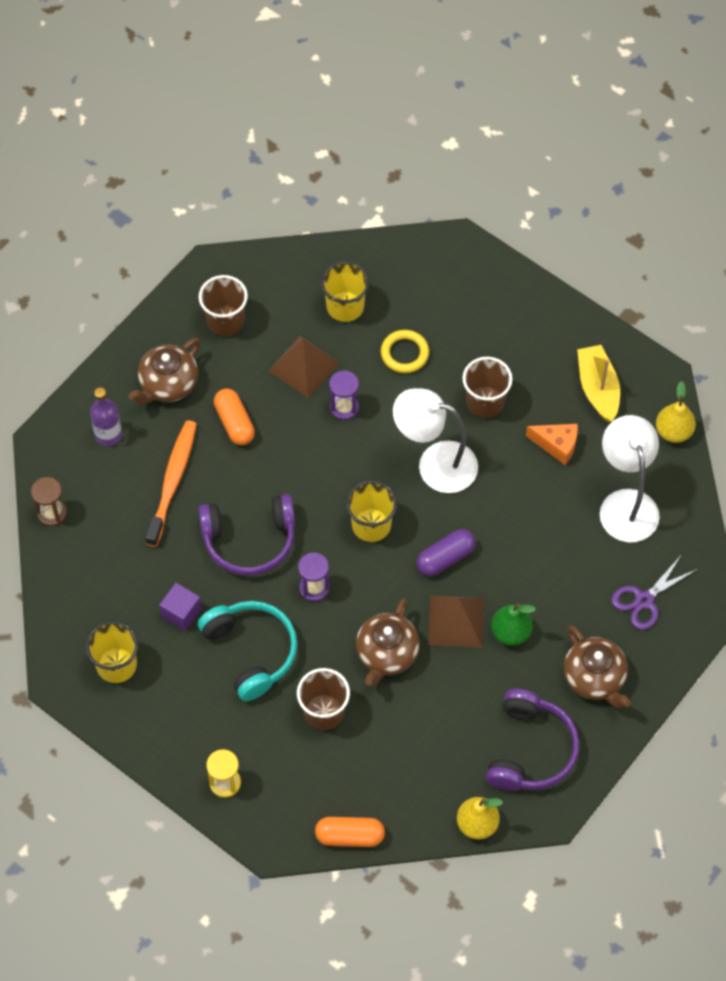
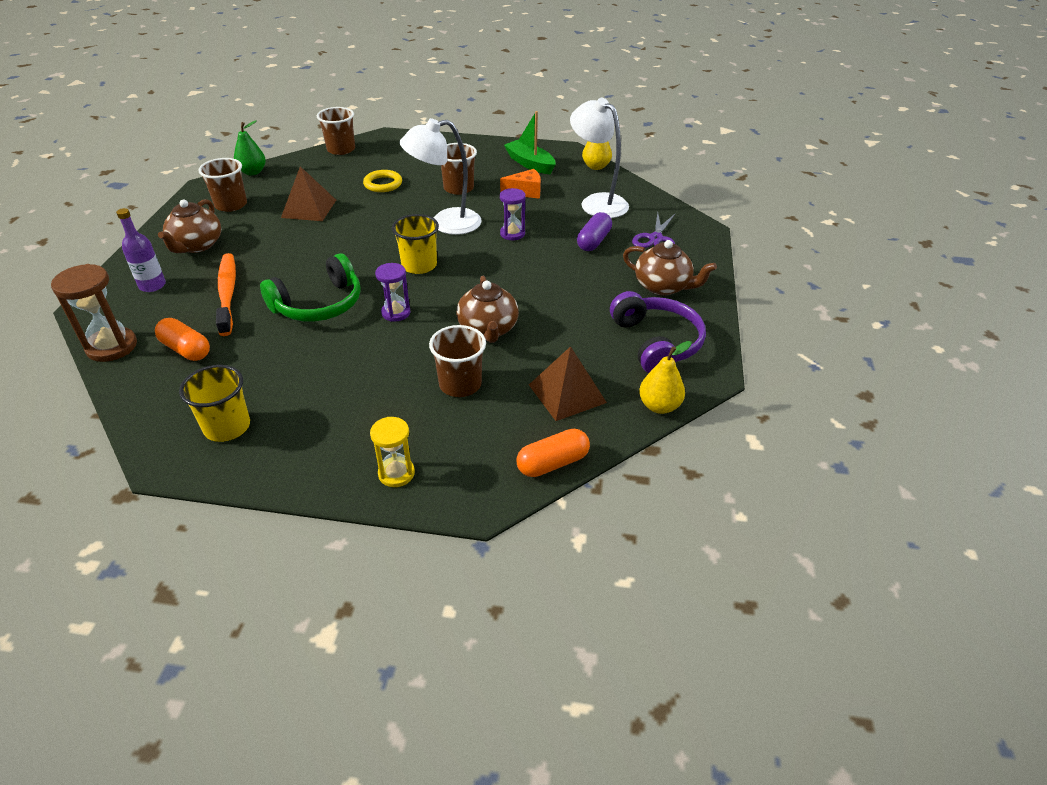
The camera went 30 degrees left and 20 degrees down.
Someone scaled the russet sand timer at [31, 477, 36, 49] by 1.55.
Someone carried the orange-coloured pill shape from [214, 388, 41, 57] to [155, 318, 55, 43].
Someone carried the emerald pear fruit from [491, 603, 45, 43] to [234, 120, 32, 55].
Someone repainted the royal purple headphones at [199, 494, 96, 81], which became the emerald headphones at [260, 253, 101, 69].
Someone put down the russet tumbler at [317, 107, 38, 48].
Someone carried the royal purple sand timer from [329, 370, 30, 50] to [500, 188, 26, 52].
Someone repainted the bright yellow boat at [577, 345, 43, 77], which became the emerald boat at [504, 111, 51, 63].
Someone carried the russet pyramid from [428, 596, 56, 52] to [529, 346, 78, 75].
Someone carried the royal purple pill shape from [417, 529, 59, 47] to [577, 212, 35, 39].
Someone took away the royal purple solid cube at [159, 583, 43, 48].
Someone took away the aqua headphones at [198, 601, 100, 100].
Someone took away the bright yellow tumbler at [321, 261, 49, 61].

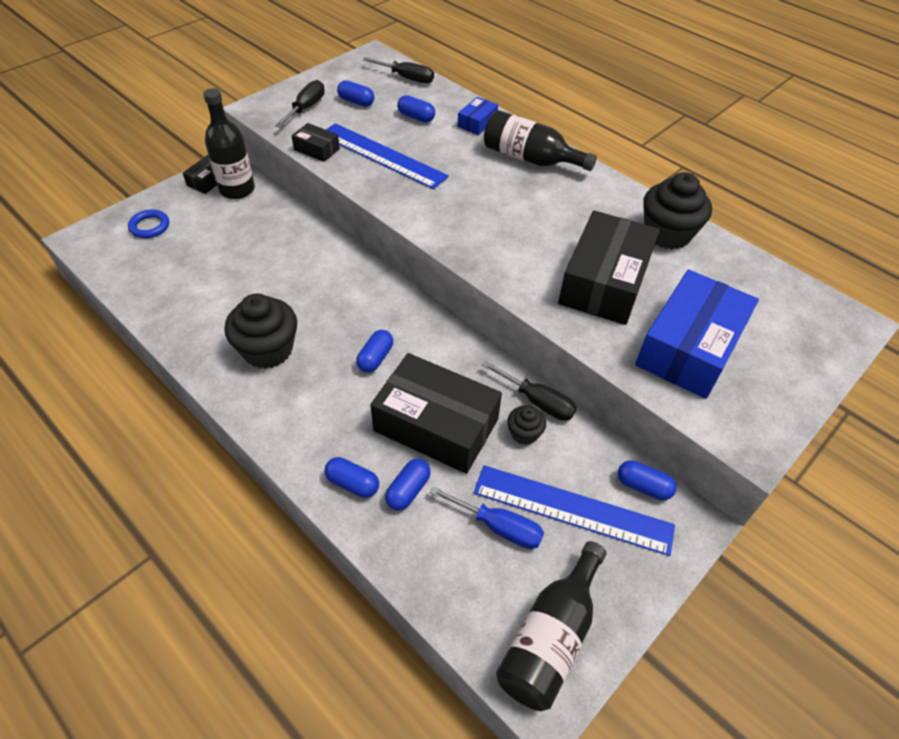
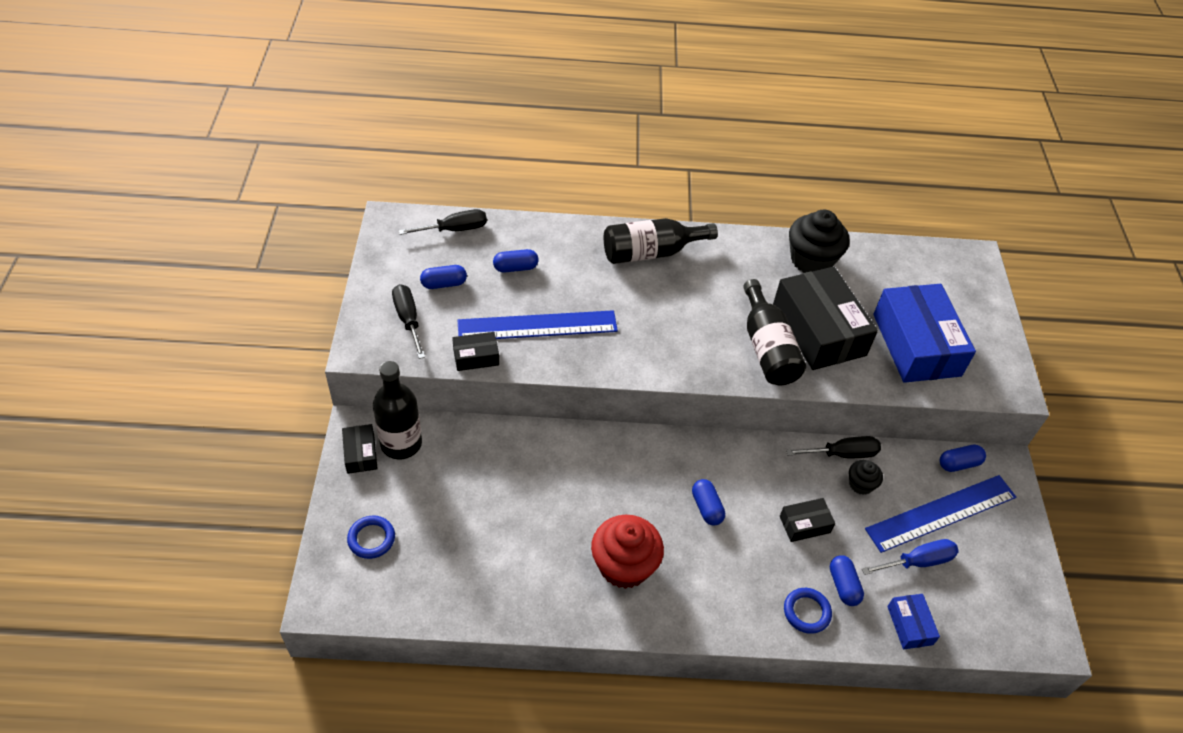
The camera went 45 degrees left and 0 degrees up.
Someone repainted the ebony cupcake at [224, 293, 73, 76], which became the crimson cupcake at [591, 515, 73, 74].
Someone carried the ebony drink bottle from [496, 541, 111, 170] to [743, 279, 63, 106].
Someone scaled the ebony parcel at [371, 353, 131, 121] by 0.45.
Someone swapped the blue pill shape at [324, 457, 55, 41] for the blue torus at [784, 588, 48, 46].
Someone carried the blue parcel from [458, 97, 40, 38] to [887, 594, 53, 55].

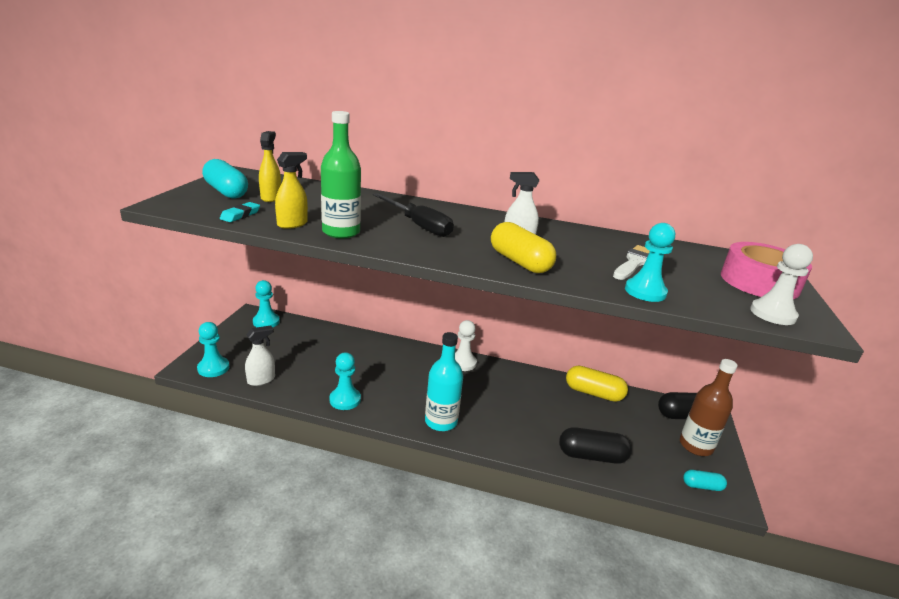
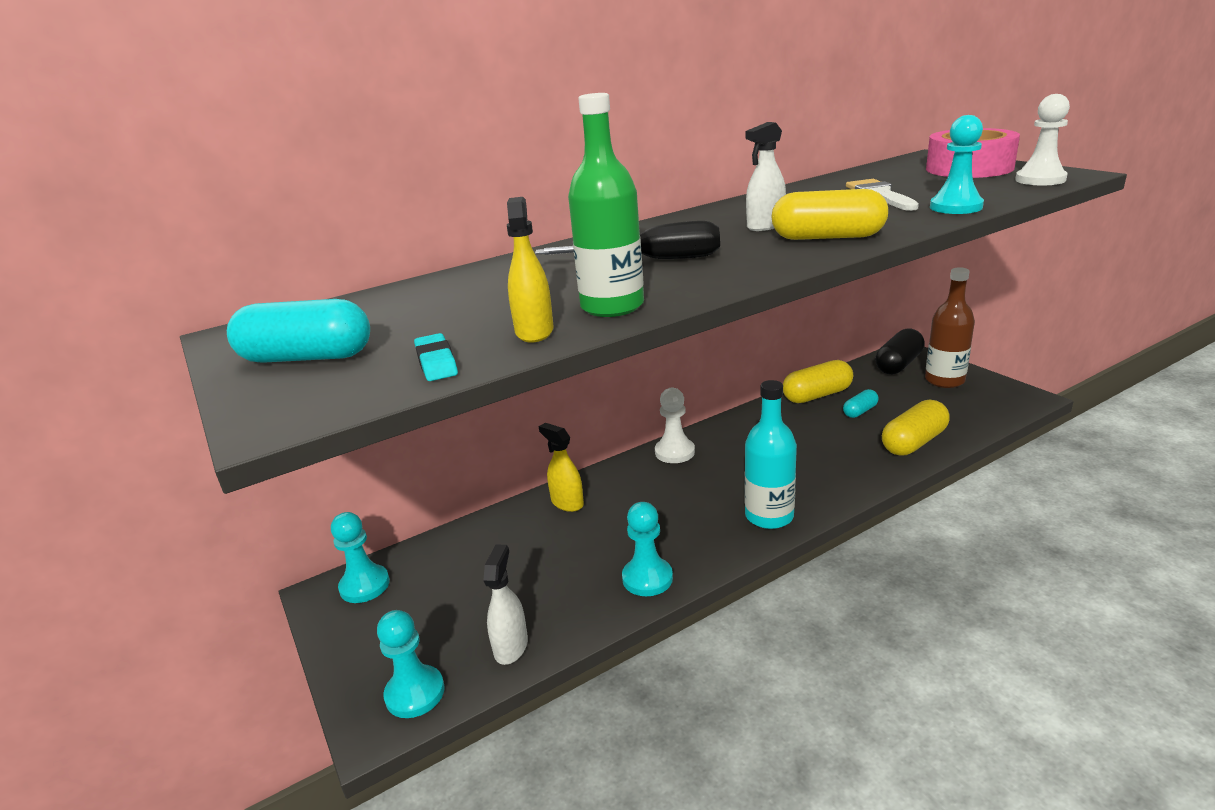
The camera went 40 degrees left and 0 degrees up.
Someone carried the bright yellow spray bottle from [259, 131, 22, 71] to [539, 423, 45, 89].
Someone carried the aqua pill shape from [683, 470, 44, 21] to [843, 389, 36, 29].
Someone repainted the ebony pill shape at [559, 427, 73, 37], which became the bright yellow pill shape at [882, 399, 68, 57].

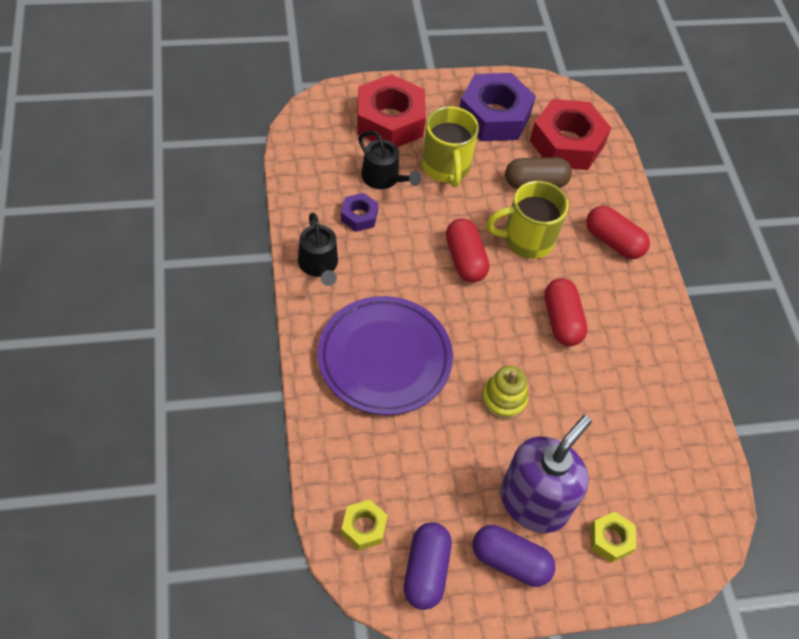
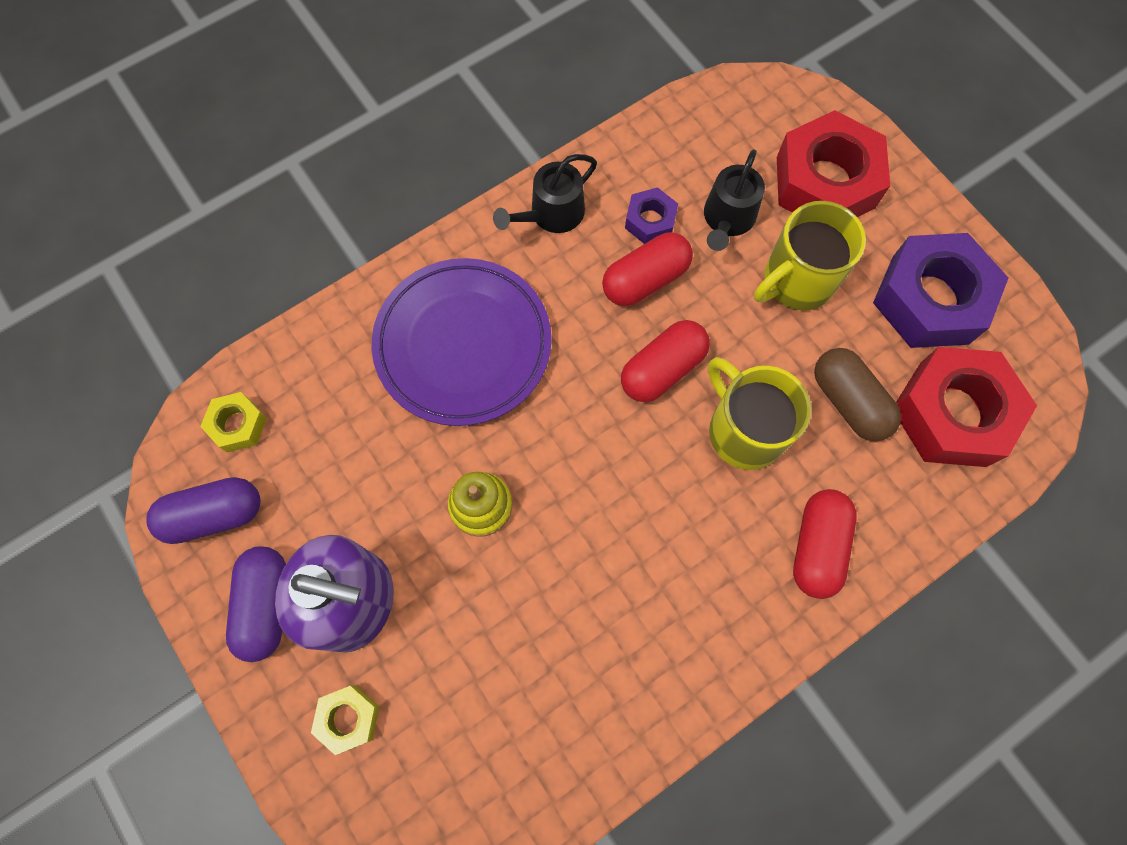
The camera went 70 degrees right and 15 degrees up.
Someone carried the crimson pill shape from [544, 278, 43, 68] to [602, 232, 91, 74].

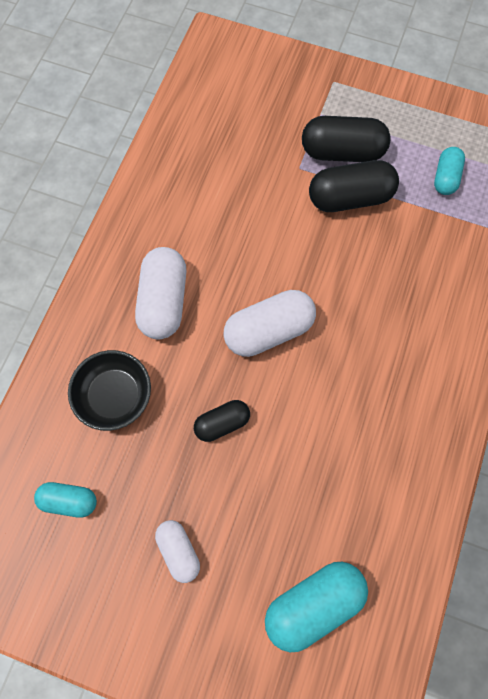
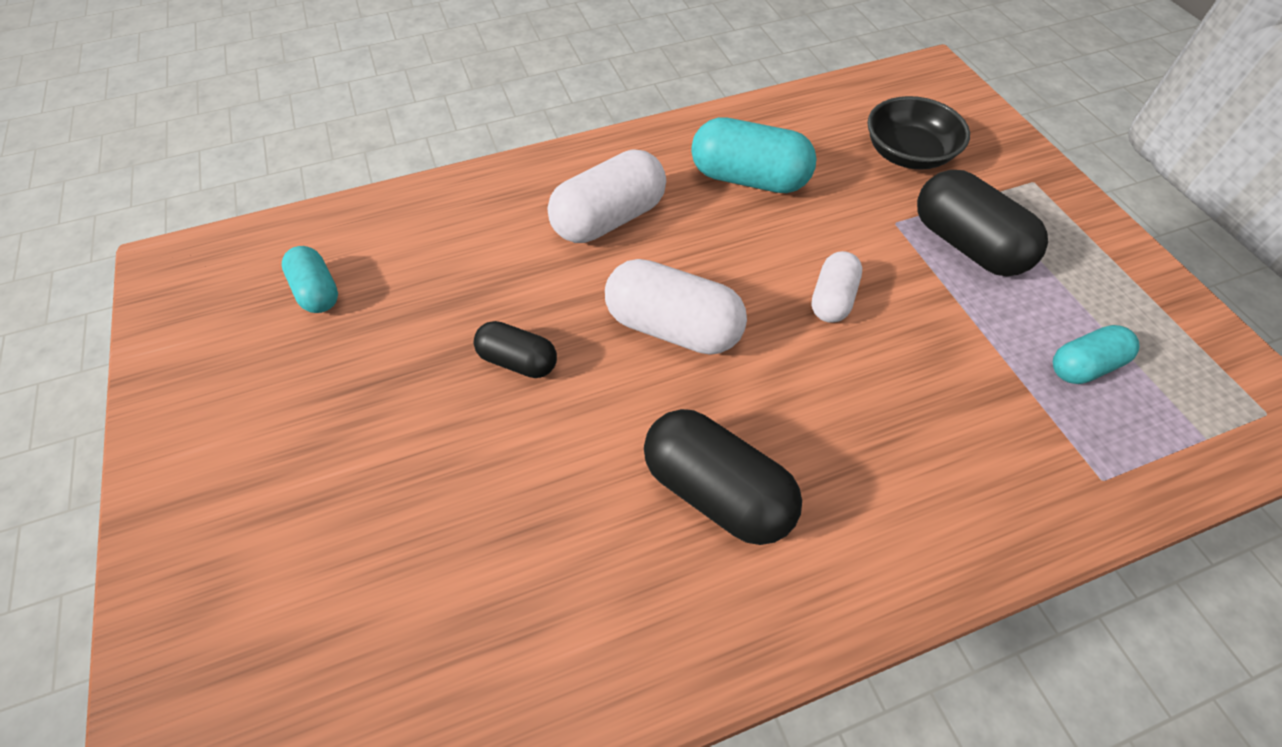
The camera went 50 degrees right and 15 degrees down.
Someone carried the ebony pill shape from [309, 160, 90, 52] to [644, 409, 158, 136].
Someone carried the aqua pill shape from [265, 562, 103, 90] to [691, 117, 126, 76].
Someone carried the snow-white pill shape from [155, 520, 45, 63] to [811, 251, 51, 72].
Someone carried the ebony deep dish from [68, 350, 83, 81] to [867, 96, 103, 74].

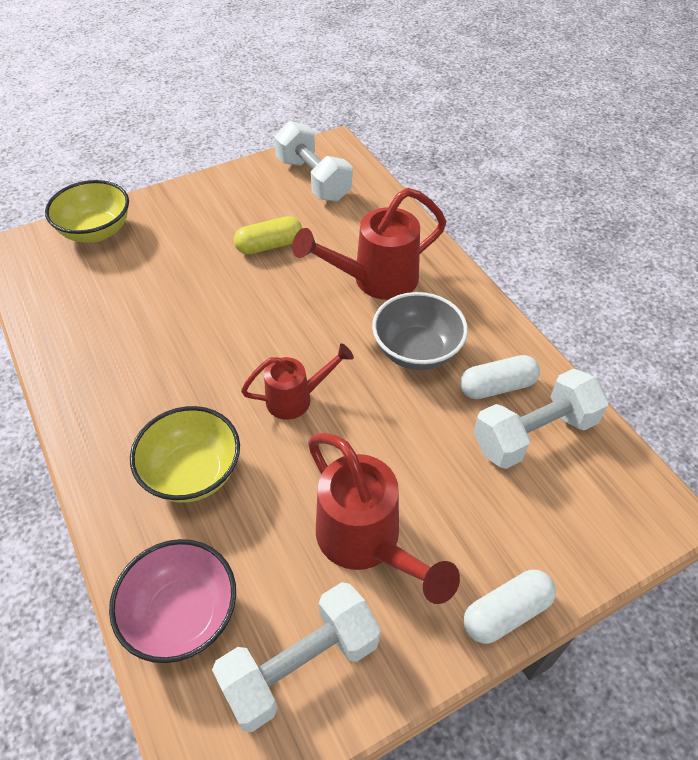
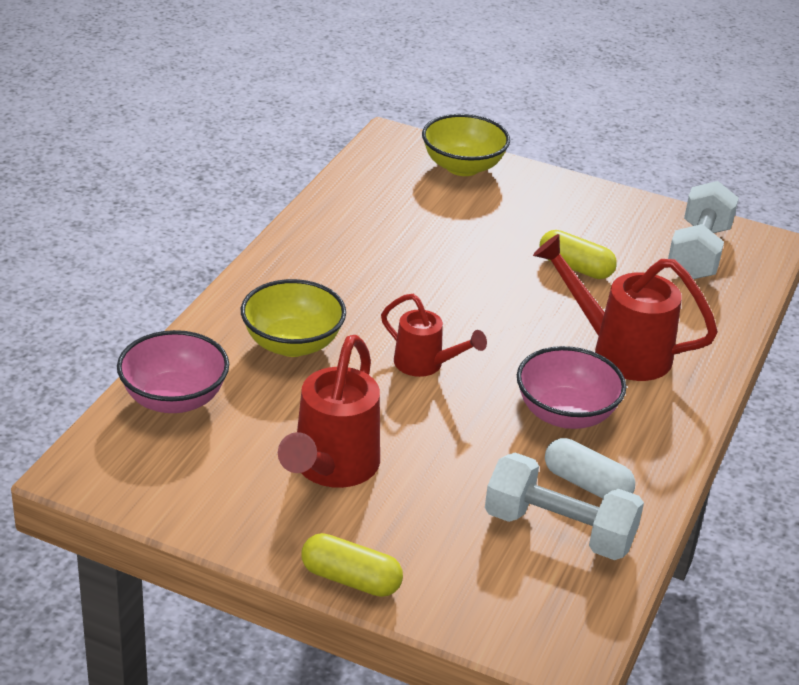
The camera went 50 degrees right and 15 degrees down.
Someone repainted the snow-white pill shape at [464, 570, 92, 74], which became the bright yellow pill shape at [301, 533, 102, 64].
Someone repainted the gray deep dish at [372, 292, 96, 78], which became the pink deep dish at [517, 346, 109, 83].
Someone took away the snow-white free weight at [212, 582, 168, 150].

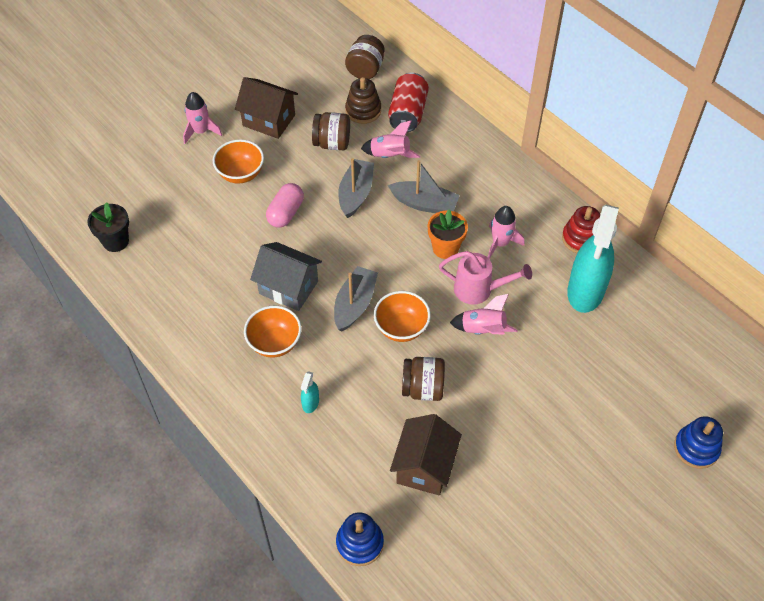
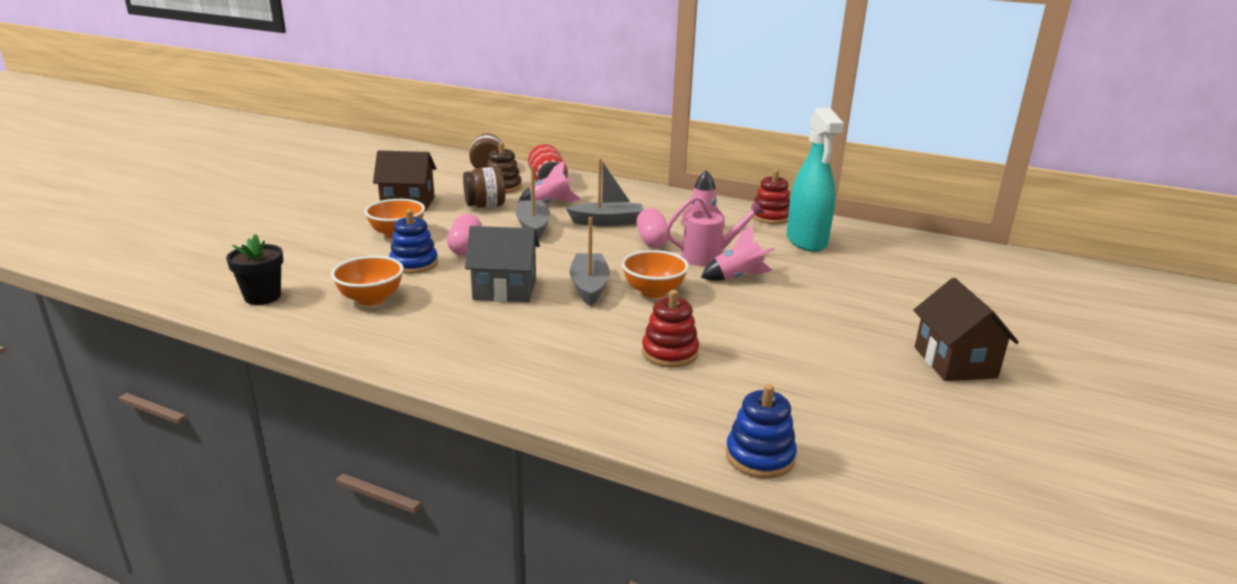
The camera went 25 degrees left and 30 degrees down.
Someone carried the orange-coloured deep dish from [244, 306, 57, 52] to [331, 256, 73, 50].
Someone carried the blue ring stacker from [674, 416, 49, 53] to [389, 210, 49, 64].
Someone swapped the orange-coloured potted plant at [428, 209, 40, 50] for the pink pill shape at [636, 208, 33, 40].
Someone put down the crimson ring stacker at [642, 290, 57, 78].
Someone carried the russet house from [390, 414, 72, 81] to [913, 278, 106, 103].
Someone took away the pink rocket at [183, 92, 39, 52].
Someone took away the aqua spray bottle at [301, 371, 18, 42].
Someone took away the russet preserve jar at [402, 357, 43, 44].

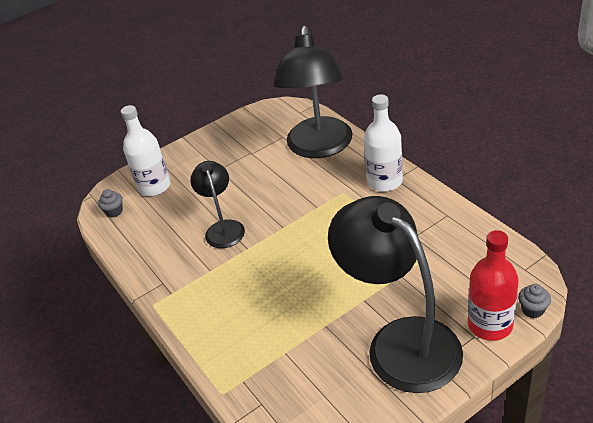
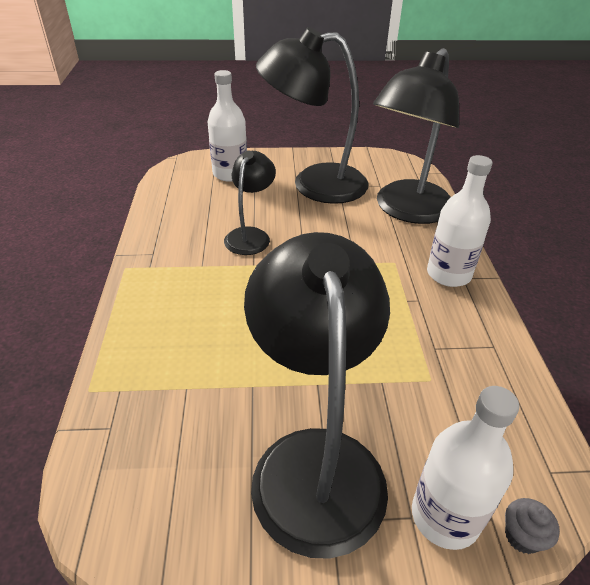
The camera went 25 degrees right and 0 degrees up.
Someone put down the ebony desk lamp at [256, 27, 112, 177].
Someone repainted the crimson drink bottle at [468, 230, 51, 111], which became the snow-white drink bottle at [412, 386, 107, 164].
Someone took away the gray cupcake at [98, 189, 25, 28].

